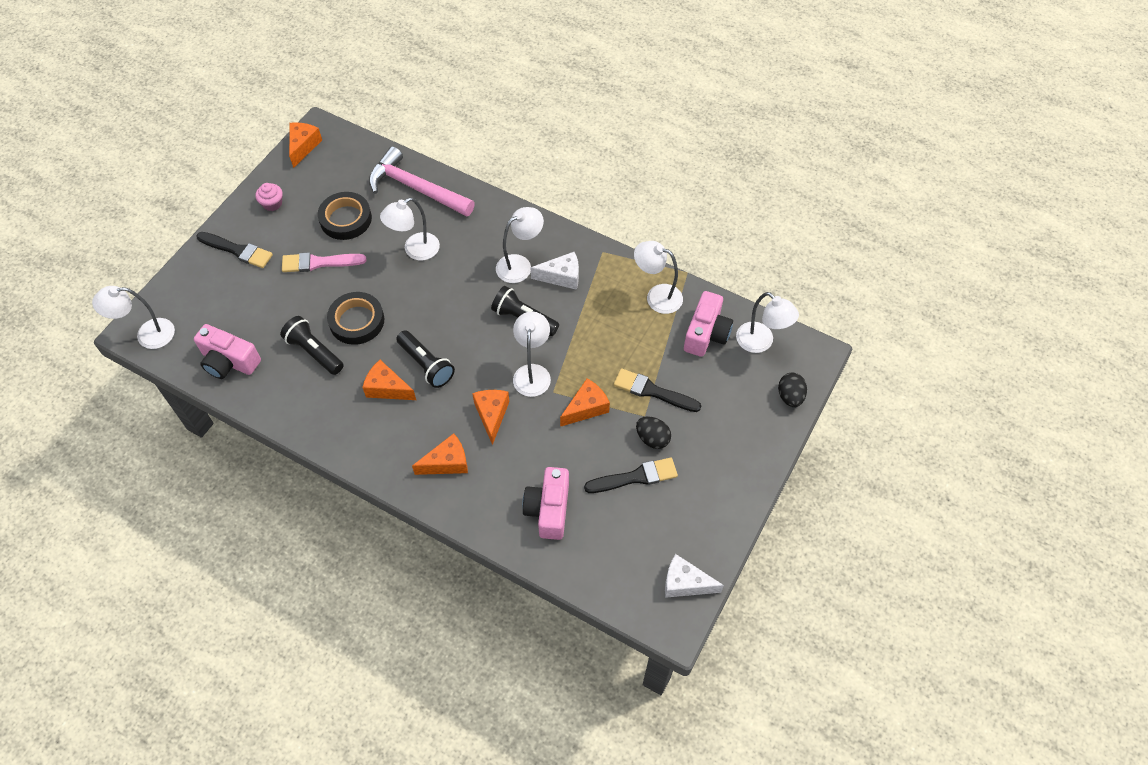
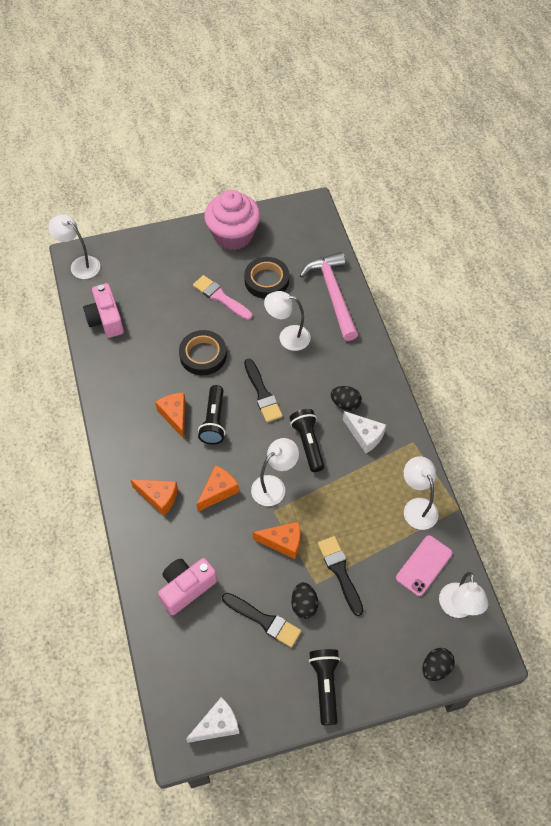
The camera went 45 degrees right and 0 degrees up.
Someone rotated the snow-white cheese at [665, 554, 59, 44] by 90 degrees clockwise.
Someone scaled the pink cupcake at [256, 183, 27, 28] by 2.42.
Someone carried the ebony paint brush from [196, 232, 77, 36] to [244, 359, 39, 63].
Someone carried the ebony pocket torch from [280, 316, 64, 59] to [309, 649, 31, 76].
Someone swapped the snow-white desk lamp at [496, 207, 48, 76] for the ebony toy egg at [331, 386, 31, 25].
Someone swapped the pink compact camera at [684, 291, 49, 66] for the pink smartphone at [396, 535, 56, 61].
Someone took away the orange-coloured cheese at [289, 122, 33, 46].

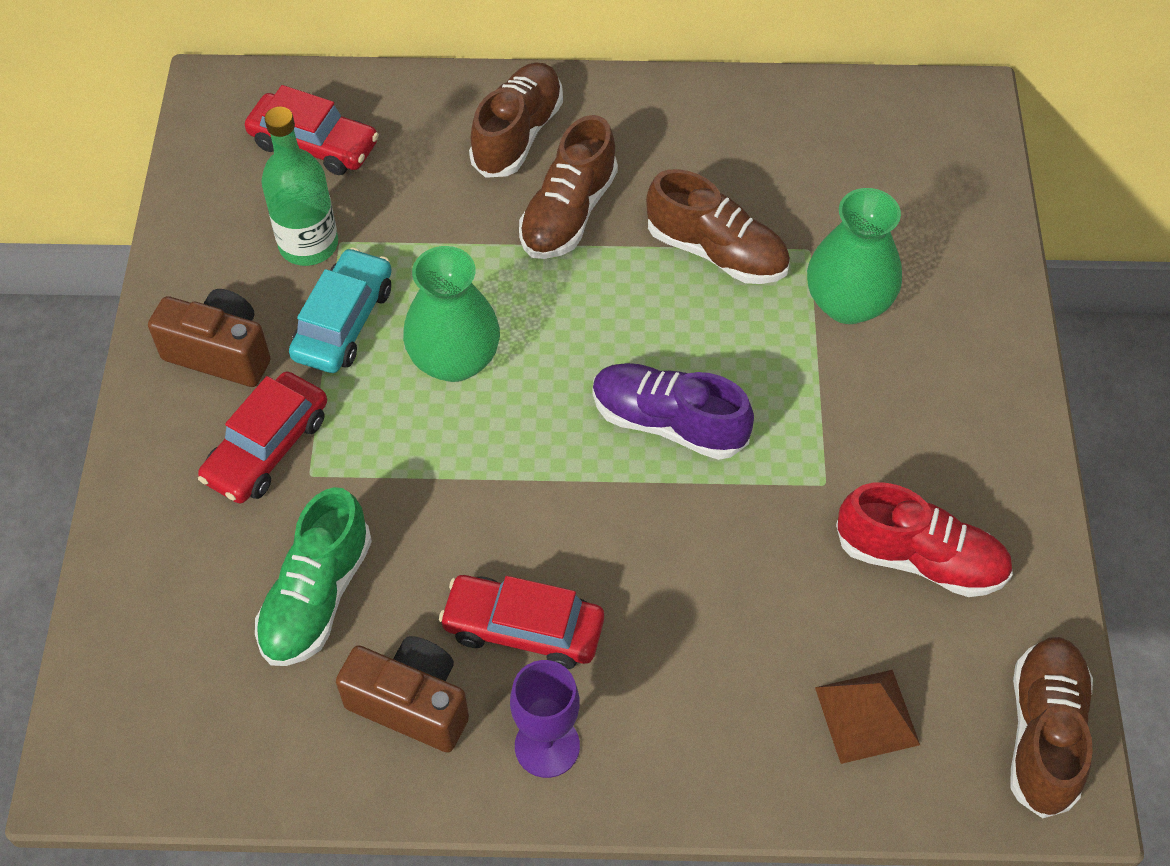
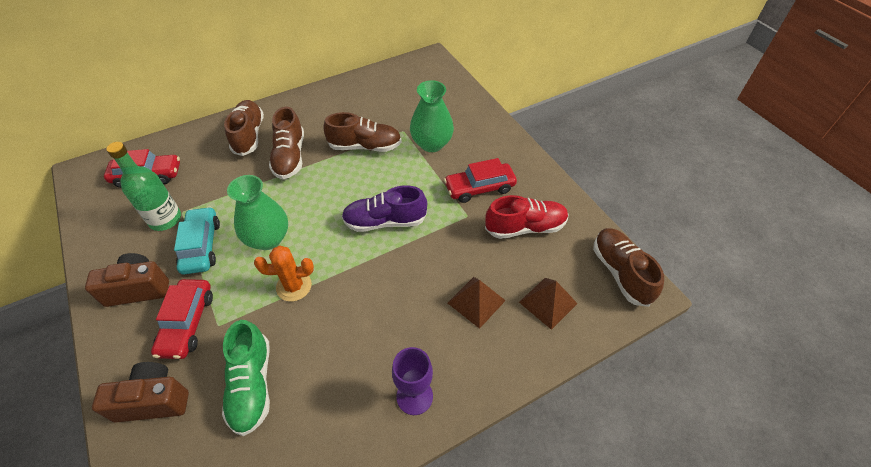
The camera went 30 degrees left and 5 degrees down.
Someone carried the russet compact camera from [336, 636, 133, 117] to [92, 362, 97, 60].
Someone put down the orange-coloured saguaro cactus at [254, 246, 60, 55].
Someone carried the crimson automobile from [439, 575, 165, 94] to [444, 158, 73, 45].
Someone put down the russet pyramid at [448, 277, 58, 52].

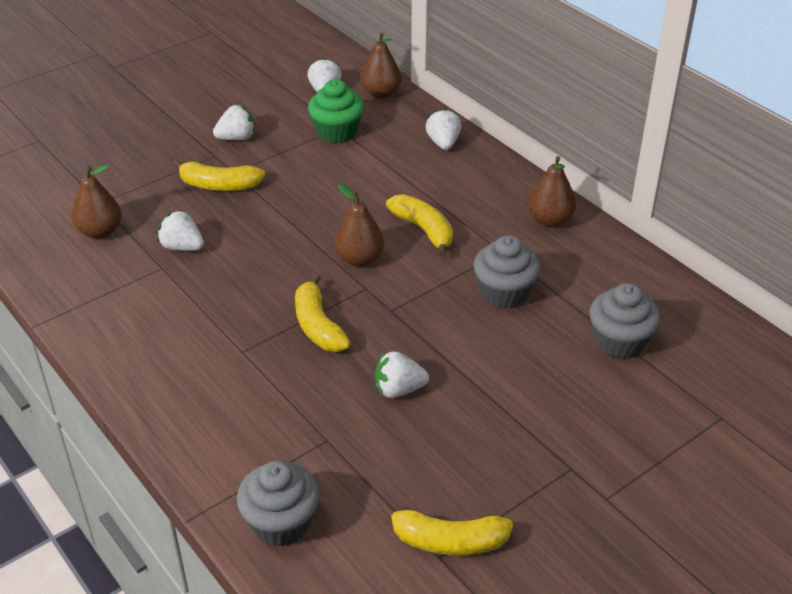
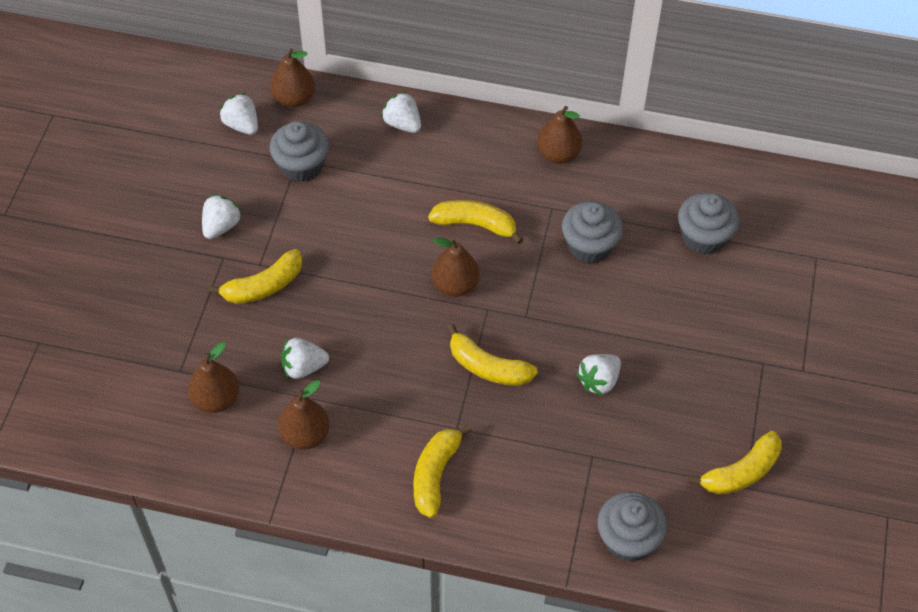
The camera went 40 degrees left and 15 degrees up.
Someone repainted the emerald cupcake at [308, 79, 56, 64], which became the gray cupcake at [270, 121, 59, 61].
Someone put down the russet pear fruit at [278, 380, 52, 70].
Someone put down the bright yellow banana fruit at [413, 424, 59, 94].

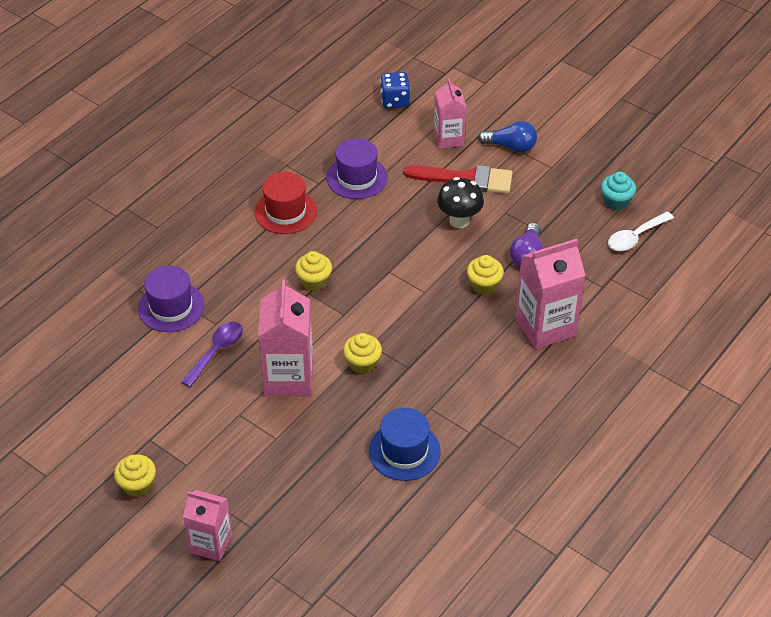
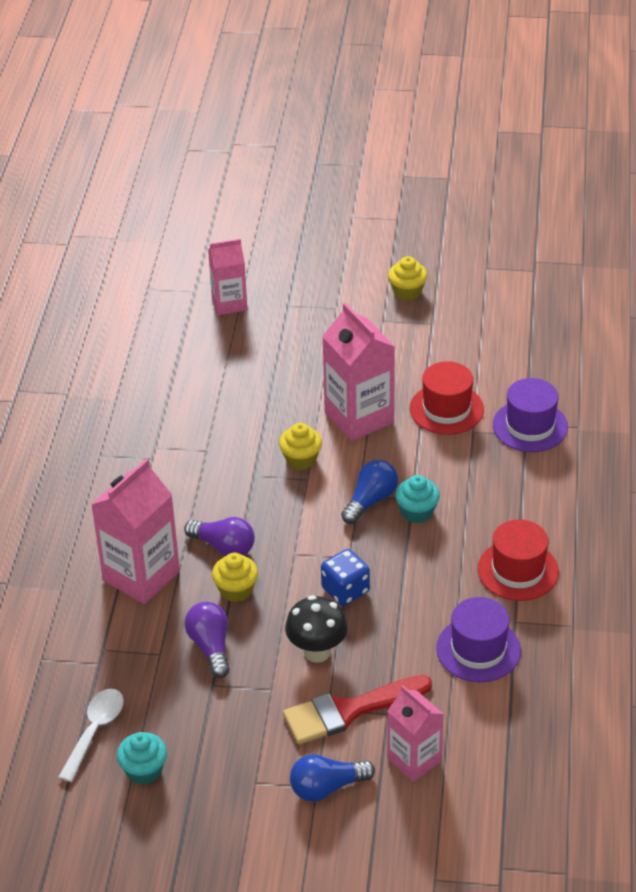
The camera went 150 degrees right and 5 degrees down.
Someone put down the royal purple lightbulb at [184, 517, 71, 39].
Someone carried the pink juice carton from [183, 490, 49, 71] to [208, 239, 39, 76].
Someone carried the blue game die from [380, 72, 30, 36] to [321, 549, 49, 57].
Someone put down the blue lightbulb at [341, 460, 57, 64].
Someone repainted the bright yellow cupcake at [295, 251, 37, 40], which became the aqua cupcake at [395, 475, 45, 48].
Someone swapped the royal purple tablespoon at [181, 322, 62, 65] for the crimson tall hat at [410, 361, 74, 74].
Someone took away the blue tall hat at [369, 408, 72, 73].

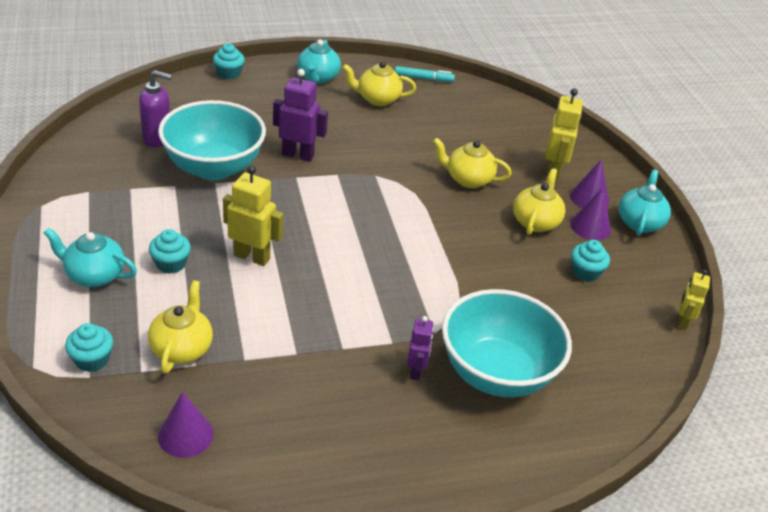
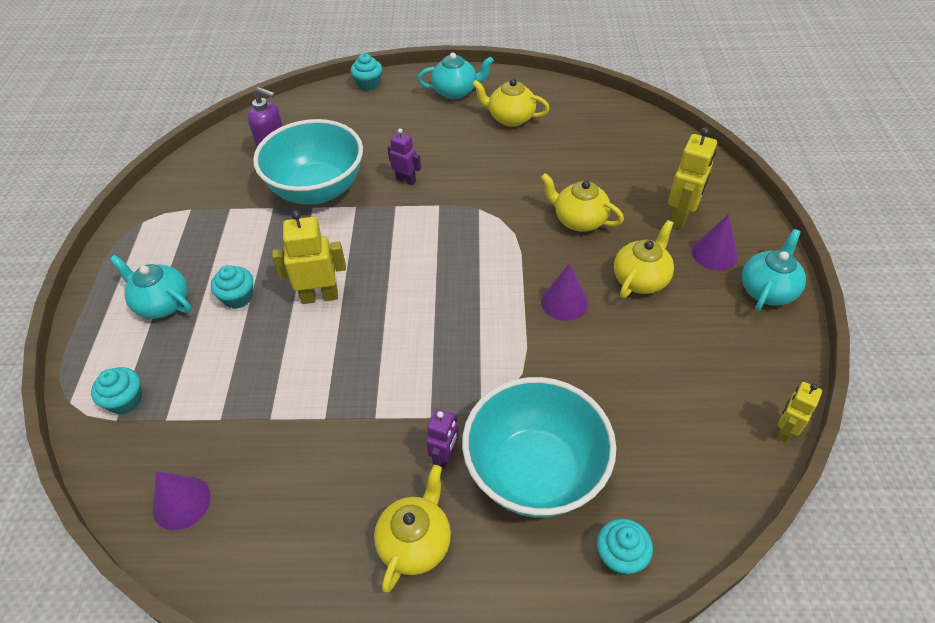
The camera went 20 degrees right and 10 degrees up.
Someone rotated the bright yellow robot at [223, 165, 61, 101] by 45 degrees counterclockwise.
Someone carried the bright yellow teapot from [148, 280, 65, 93] to [374, 465, 77, 128].
Someone scaled the royal purple robot at [273, 69, 55, 93] by 0.62.
Someone rotated the aqua teapot at [297, 39, 44, 45] by 120 degrees counterclockwise.
Someone carried the royal purple cone shape from [570, 188, 41, 52] to [541, 263, 47, 58].
Someone carried the aqua cupcake from [571, 240, 39, 42] to [597, 519, 56, 56].
Someone took away the aqua felt pen at [395, 66, 60, 16].

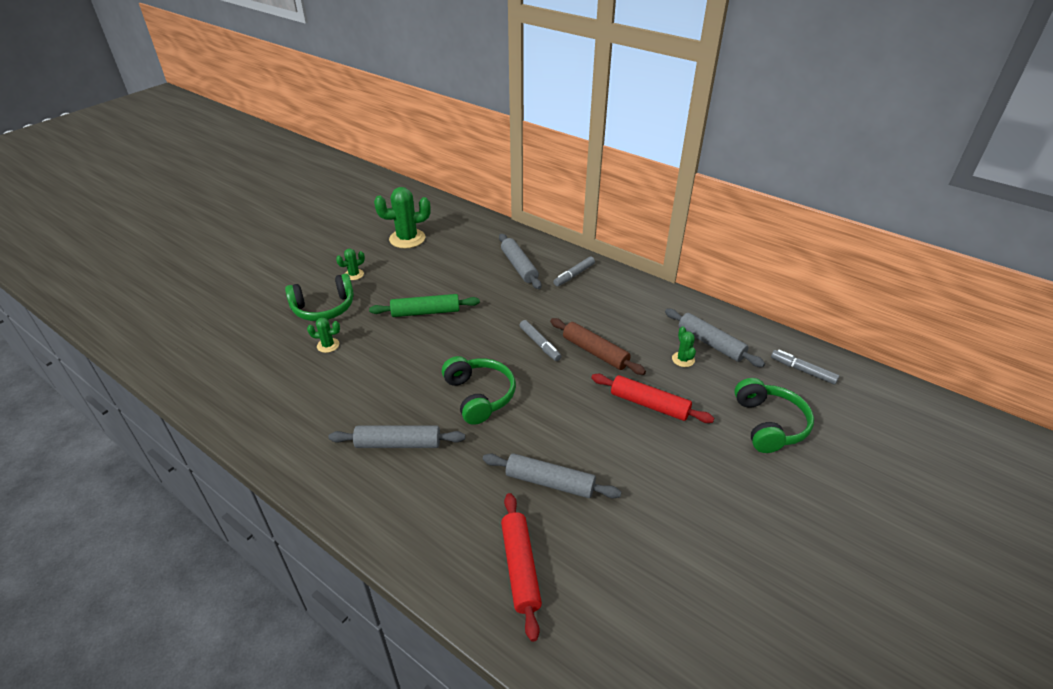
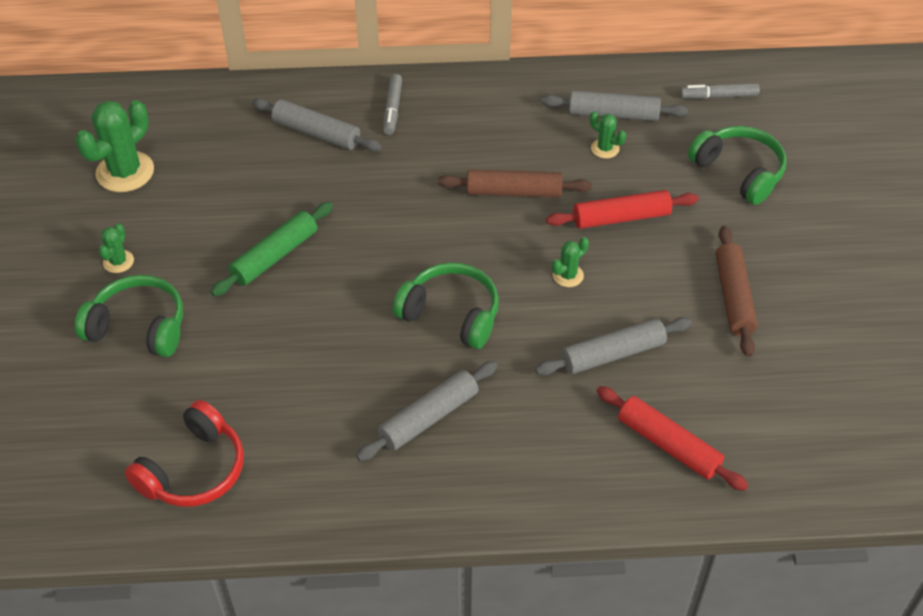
The camera went 40 degrees left and 10 degrees up.
Someone rotated the emerald headphones at [285, 273, 69, 48] by 105 degrees counterclockwise.
Someone put down the crimson headphones at [125, 400, 119, 107].
Someone carried the emerald saguaro cactus from [307, 318, 33, 35] to [552, 237, 37, 50].
Someone put down the russet pastry roller at [716, 226, 42, 131].
Someone took away the gray felt pen at [519, 320, 43, 41].

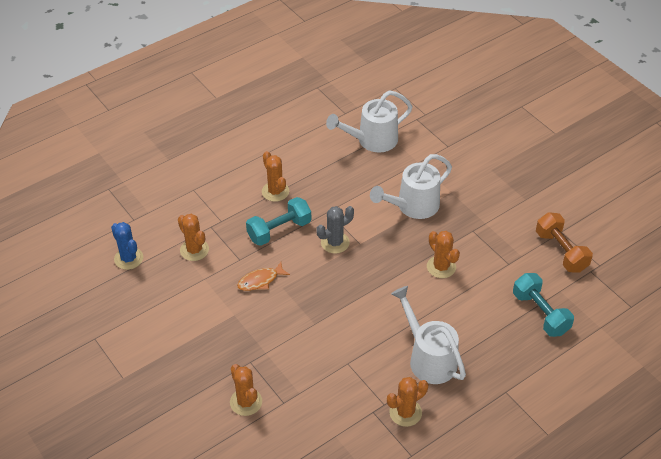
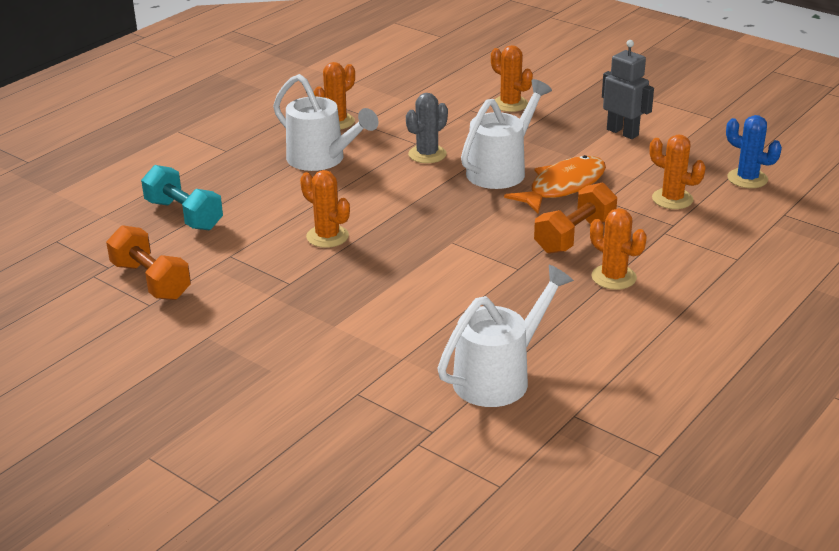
The camera went 165 degrees right and 15 degrees down.
Someone carried the gray saguaro cactus from [316, 206, 38, 48] to [406, 93, 42, 70].
Someone carried the snow-white watering can from [370, 154, 82, 65] to [461, 79, 91, 110].
Someone scaled the orange-coloured toy fish at [237, 262, 53, 29] by 1.69.
Someone repainted the aqua free weight at [246, 197, 65, 49], which became the orange-coloured free weight at [534, 182, 83, 72].
Someone put down the gray robot at [602, 40, 52, 99].

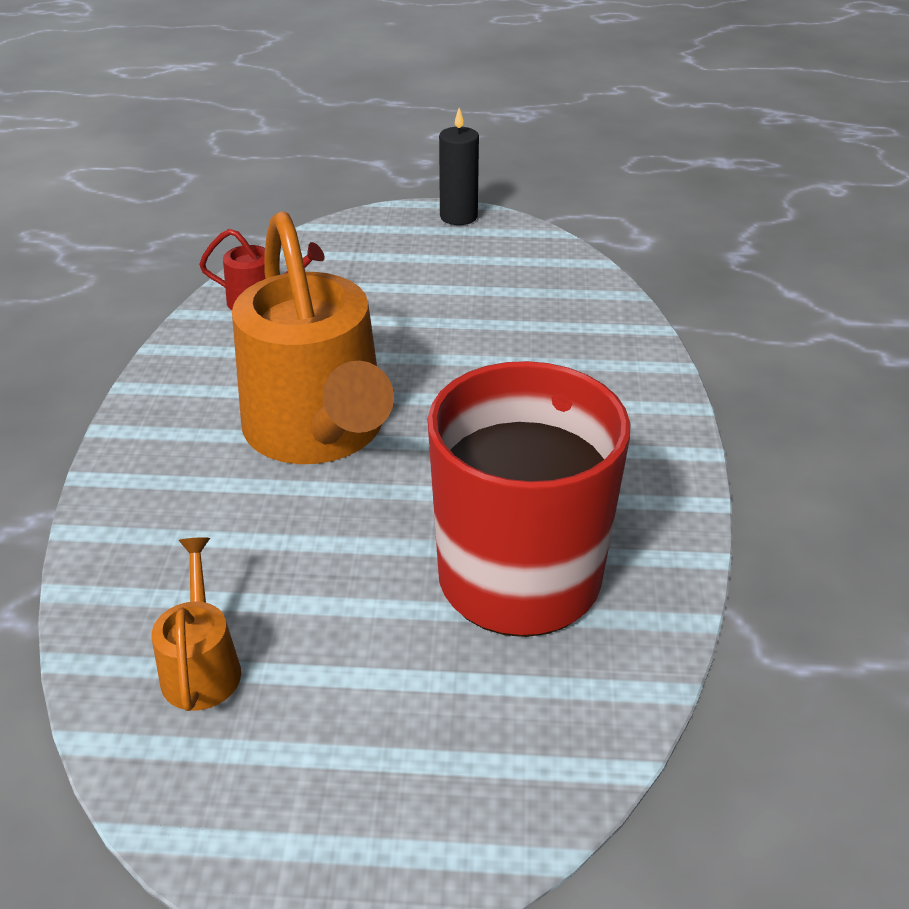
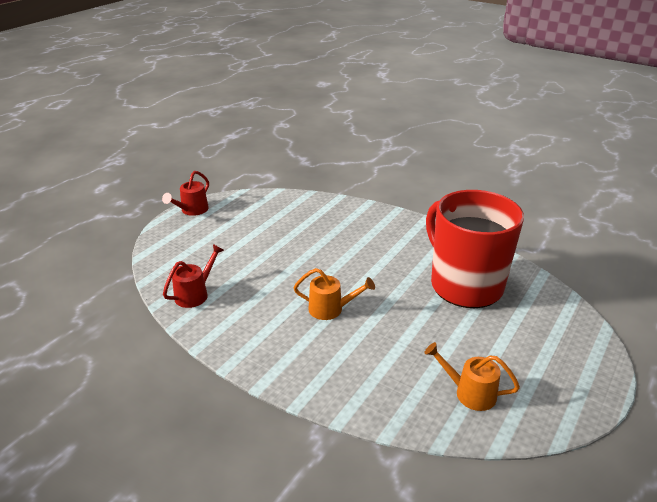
The camera went 60 degrees left and 5 degrees down.
Someone swapped the ebony wax candle at [439, 108, 40, 117] for the crimson watering can at [162, 171, 47, 45].
Someone scaled the orange-coloured watering can at [232, 212, 162, 252] by 0.43.

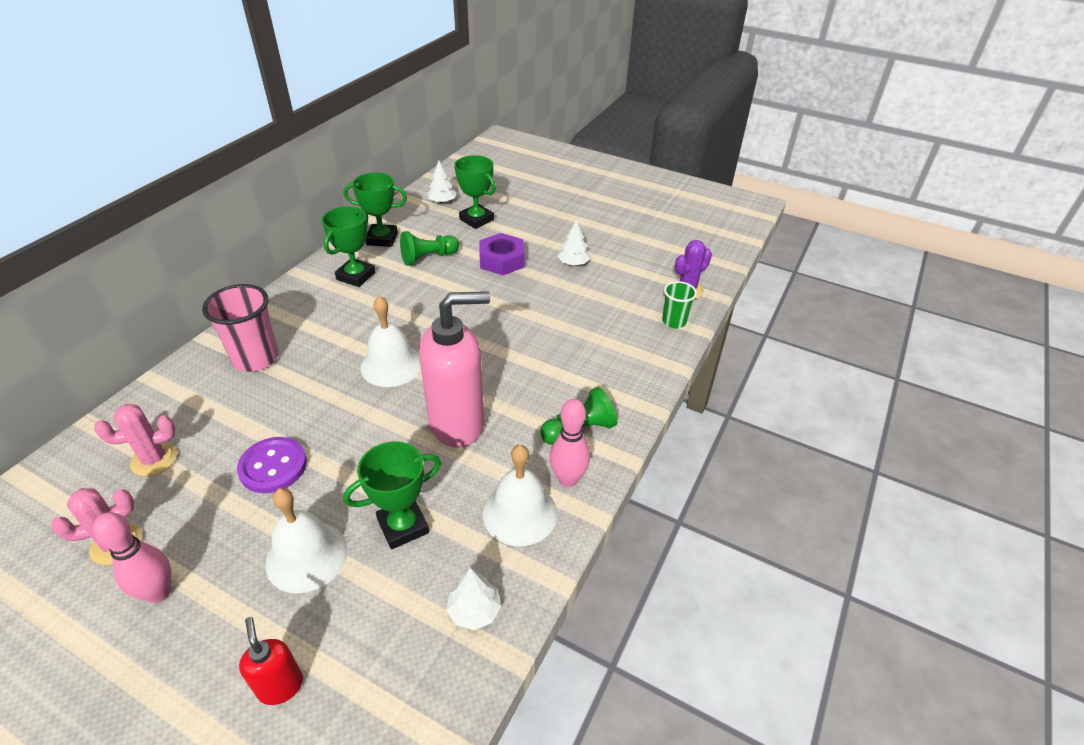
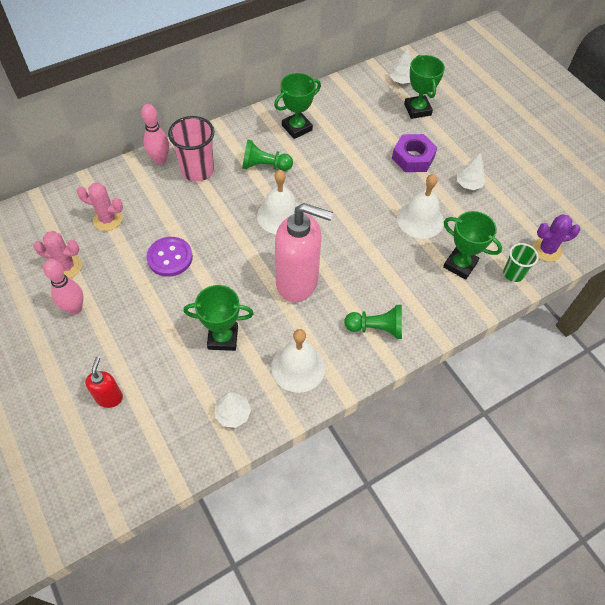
The camera went 30 degrees right and 15 degrees up.
Someone carried the pink bowling pin from [550, 399, 40, 88] to [141, 104, 28, 61].
Someone carried the emerald game pawn from [400, 231, 59, 35] to [242, 140, 51, 31].
Someone carried the snow-white hand bell from [265, 488, 83, 105] to [397, 174, 47, 65].
Someone carried the emerald trophy from [343, 173, 64, 74] to [443, 211, 59, 69].

